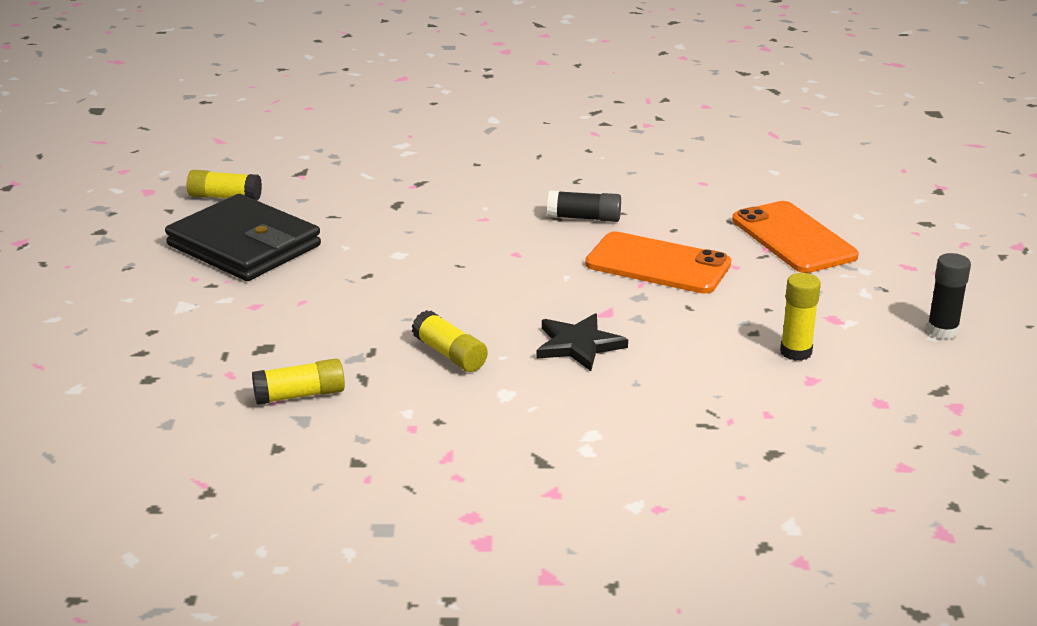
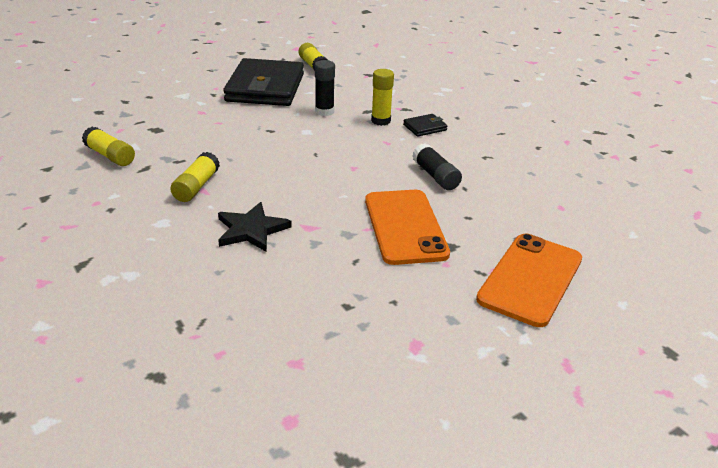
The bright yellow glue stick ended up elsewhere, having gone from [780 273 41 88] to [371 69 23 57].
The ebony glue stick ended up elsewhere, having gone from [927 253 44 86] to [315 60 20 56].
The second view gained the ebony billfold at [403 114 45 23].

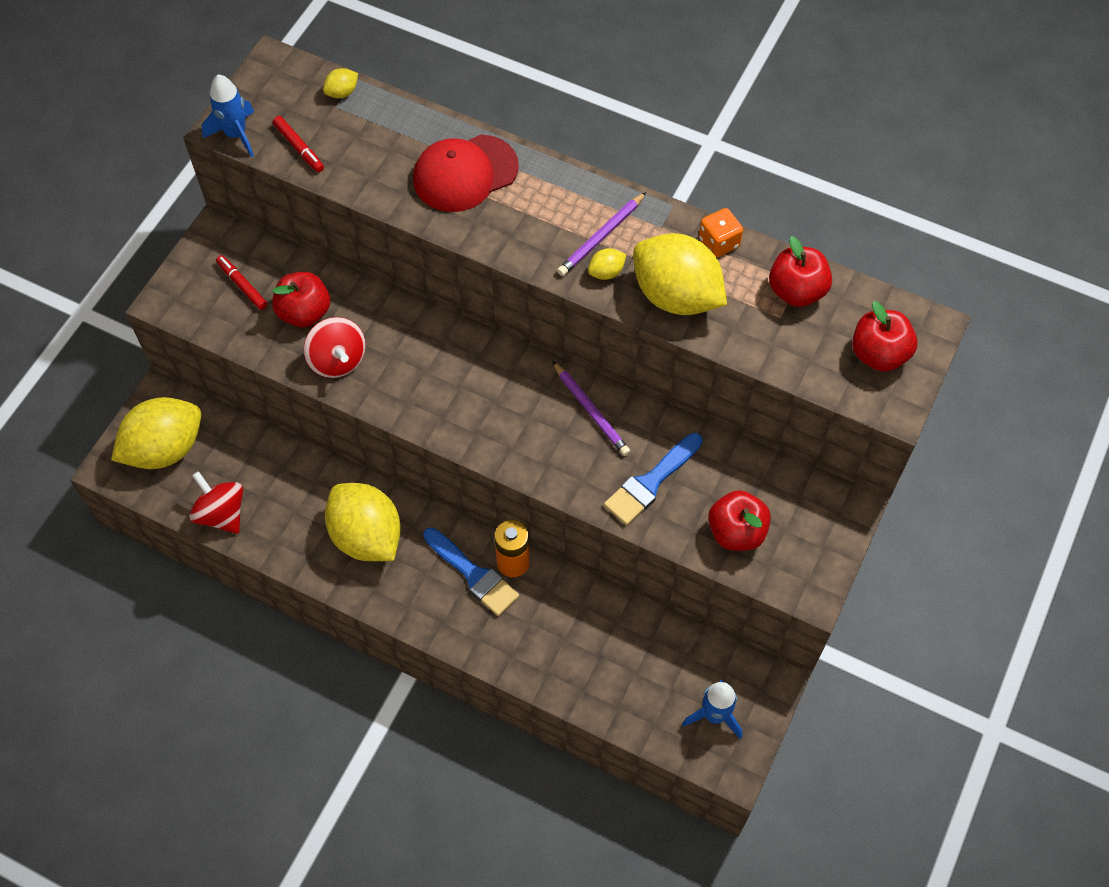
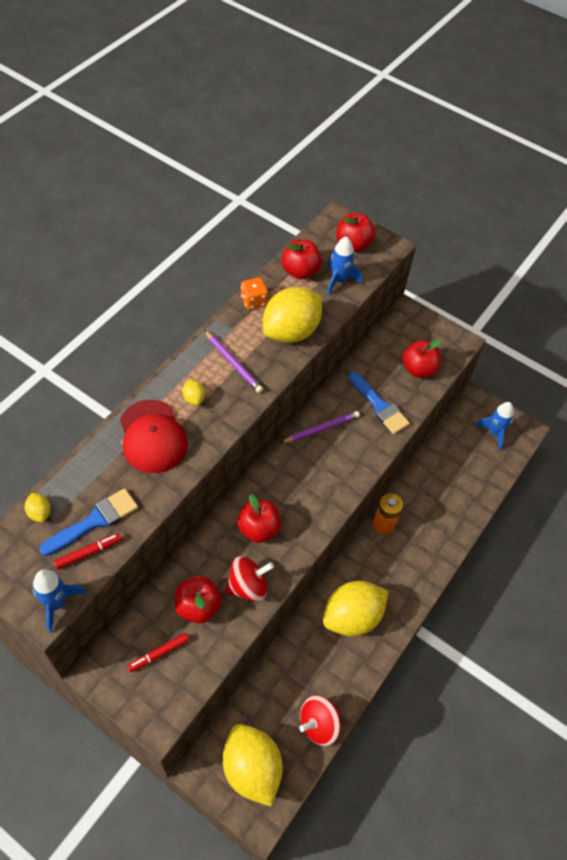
The blue paint brush ended up elsewhere, having gone from [423 528 96 88] to [39 488 99 68].
The bright yellow lemon ended up elsewhere, having gone from [588 248 38 32] to [182 379 23 26].
The second view gained the scarlet apple at [237 494 45 49].
The second view gained the blue spaceship at [327 236 35 59].

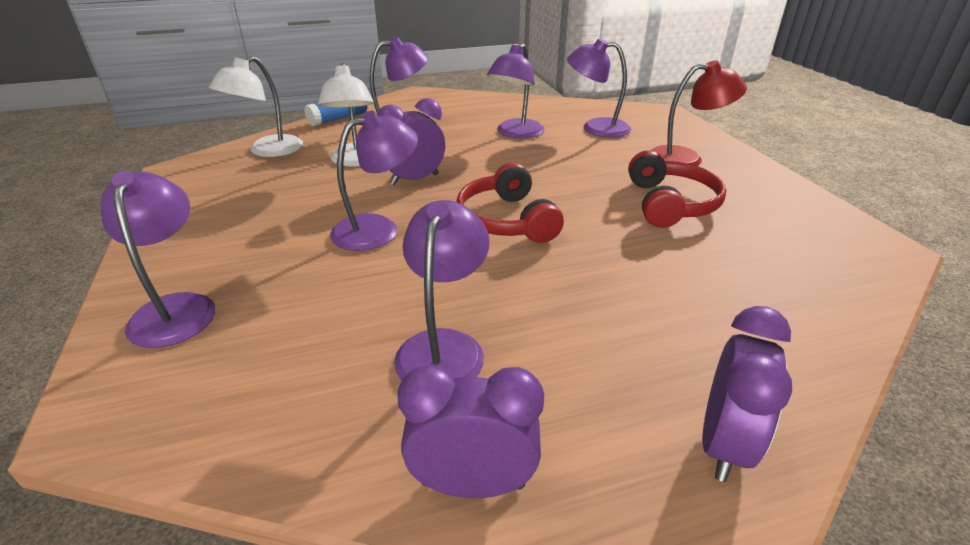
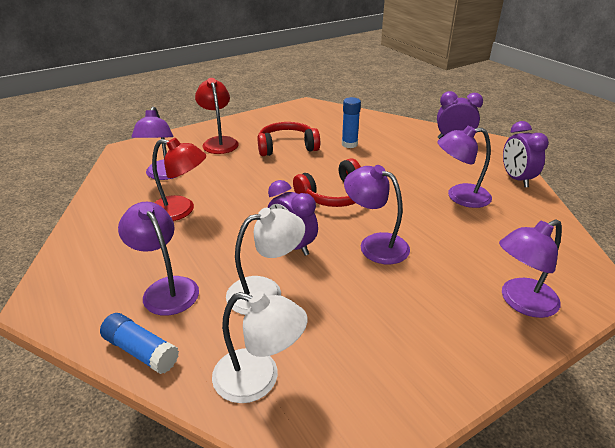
What was the purple desk lamp at [487 44 57 95] turned into the scarlet desk lamp at [152 138 54 83].
The second view gained the blue glue stick at [342 97 19 51].

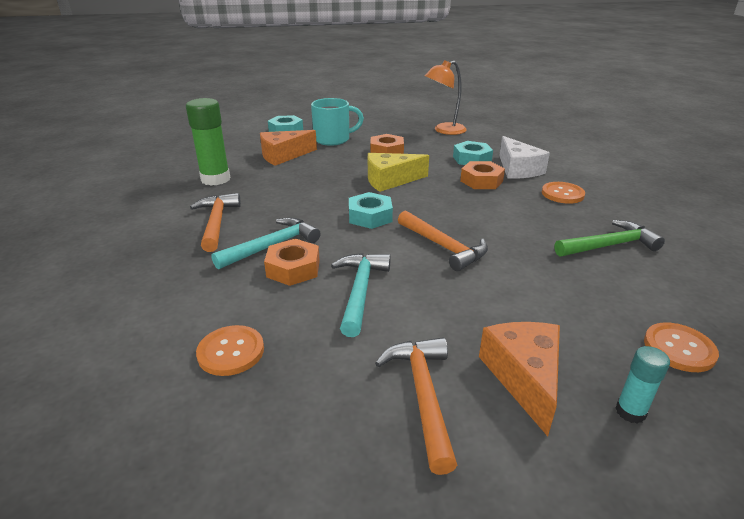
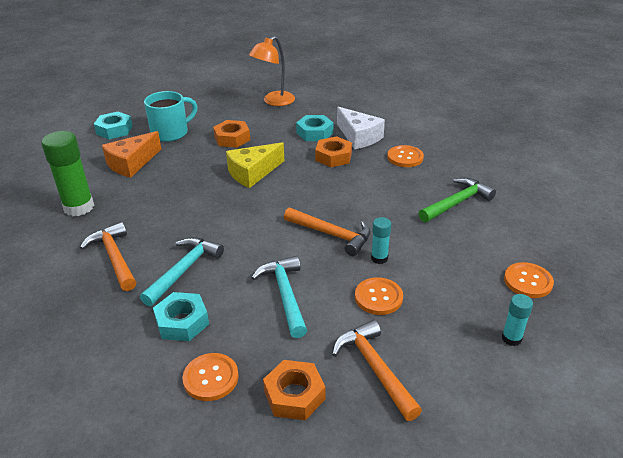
The orange-coloured hexagon nut ended up elsewhere, having gone from [264 238 56 48] to [263 360 63 60].
The turquoise hexagon nut ended up elsewhere, having gone from [349 192 44 37] to [153 292 56 49].
The second view lost the orange-coloured cheese at [479 322 81 114].
The second view gained the orange-coloured sewing button at [355 277 48 38].
The second view gained the turquoise glue stick at [371 217 20 47].

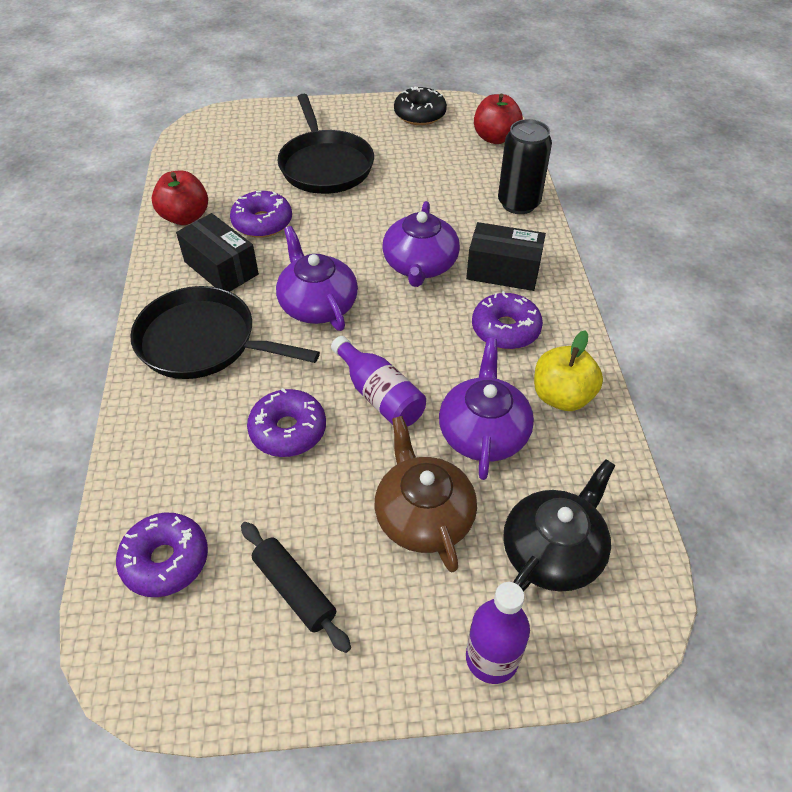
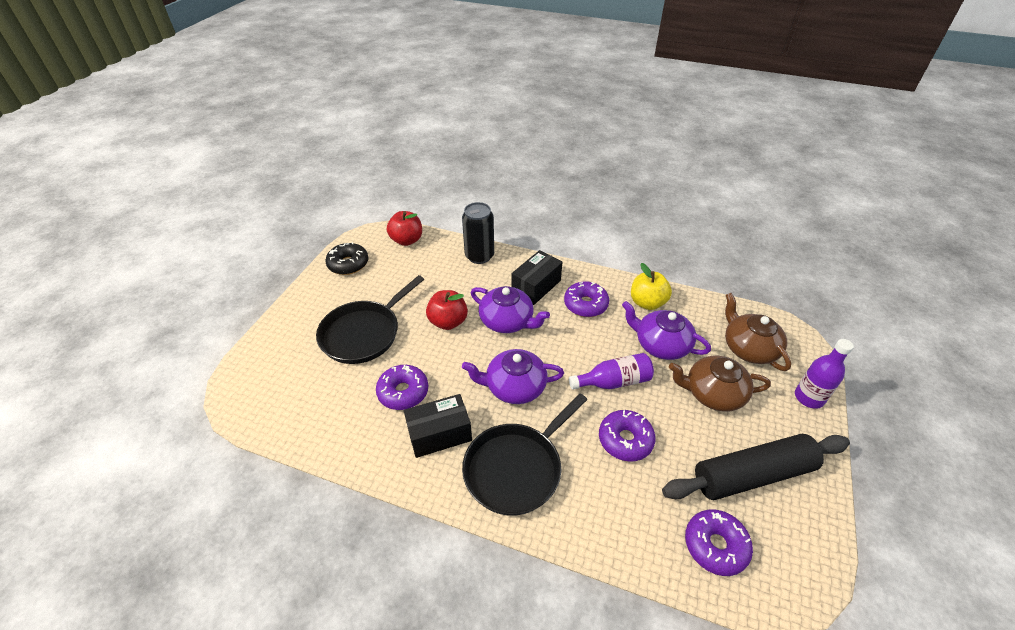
The scarlet apple ended up elsewhere, having gone from [152 171 56 54] to [426 290 42 40].
The size of the ebony pastry roller at [241 522 110 131] changed by a factor of 1.81.
The ebony frying pan at [277 94 97 100] ended up facing another way, 120 degrees clockwise from before.
What was the ebony teapot at [503 459 112 133] turned into the russet teapot at [725 293 66 78].

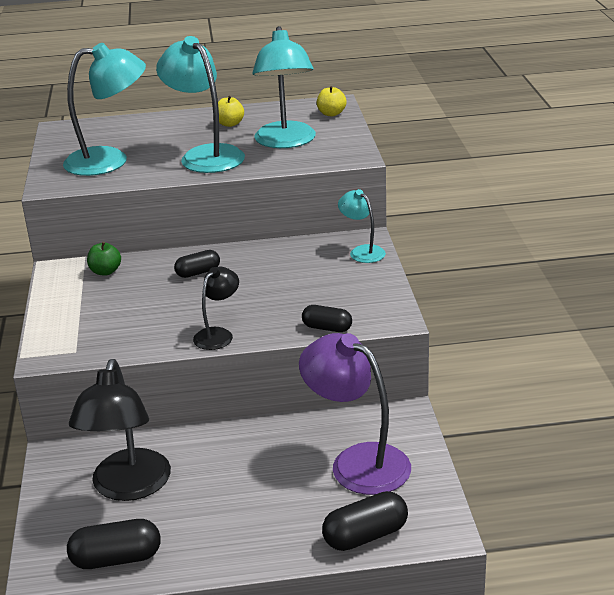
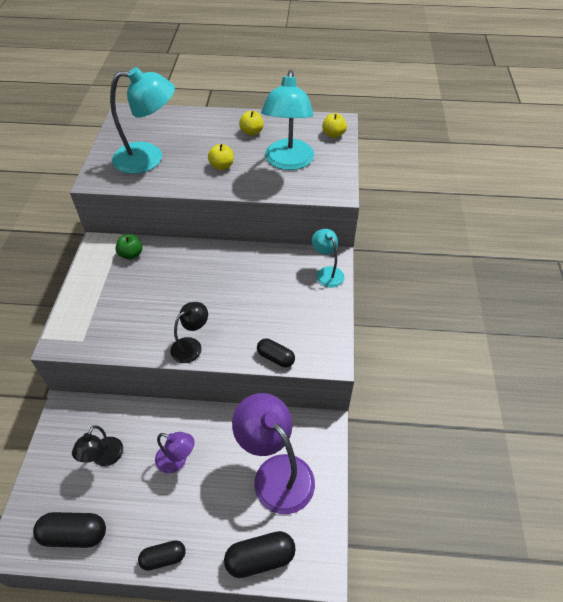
The size of the ebony desk lamp at [69 359 102 142] changed by a factor of 0.53.
Where the turquoise desk lamp stood at [156 36 89 137], the bright yellow apple came to stand at [208 144 26 26].
The ebony capsule ended up elsewhere, having gone from [174 250 46 28] to [138 540 48 31].
The second view gained the purple desk lamp at [155 432 40 41].

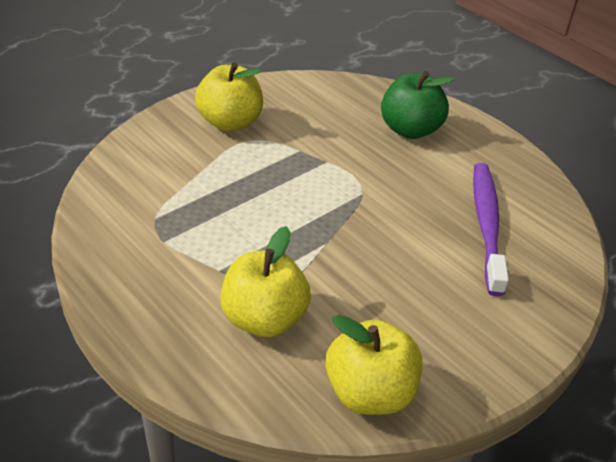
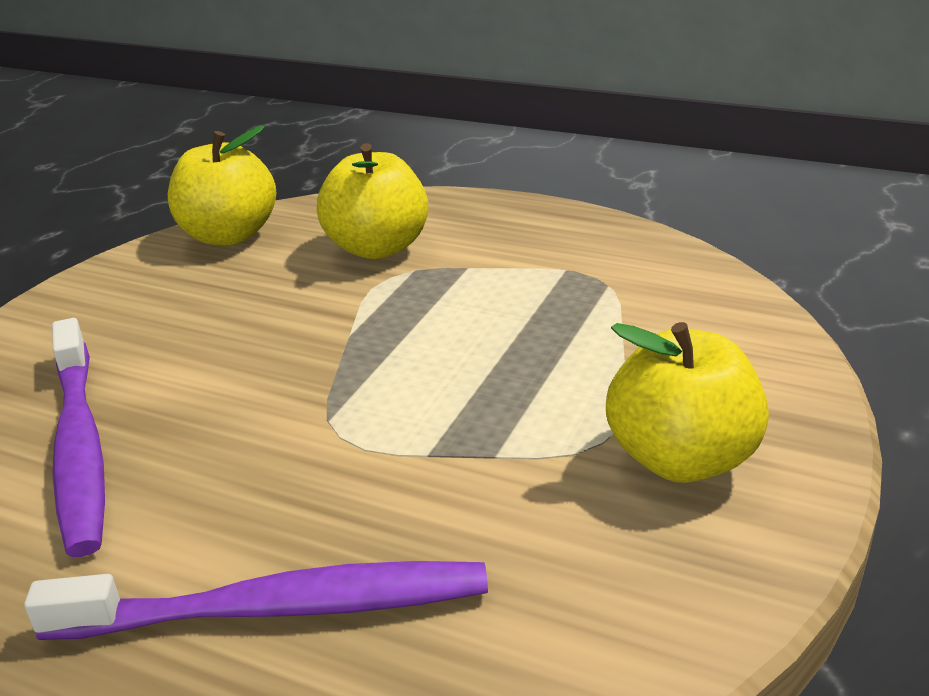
Where the green apple stood at [381 71 74 68], the purple toothbrush came to stand at [24 561 464 79].

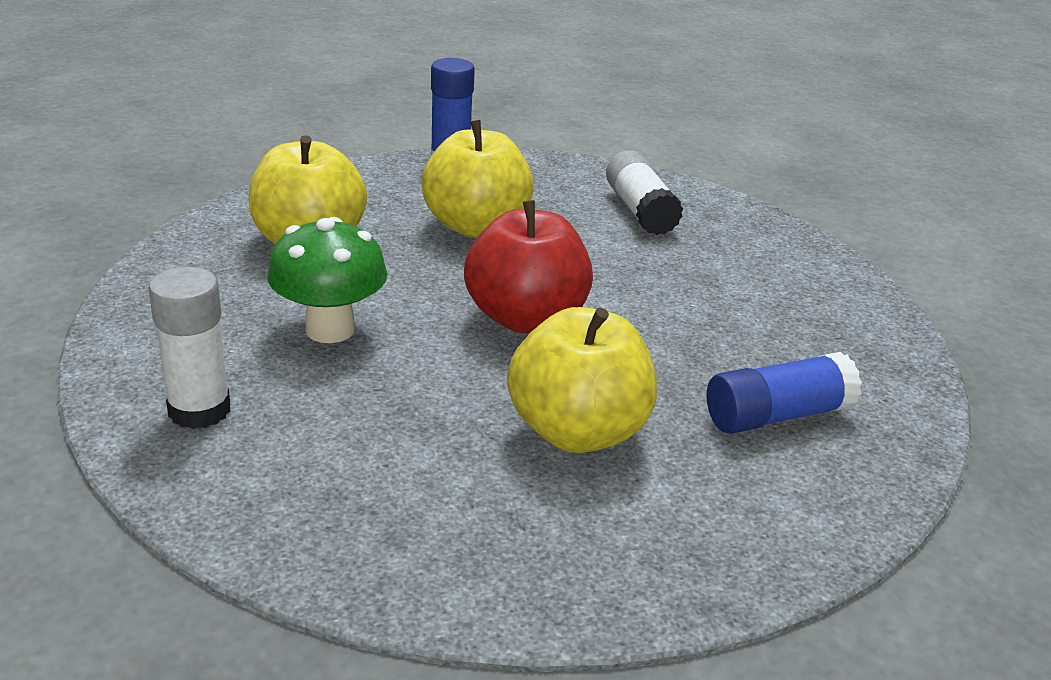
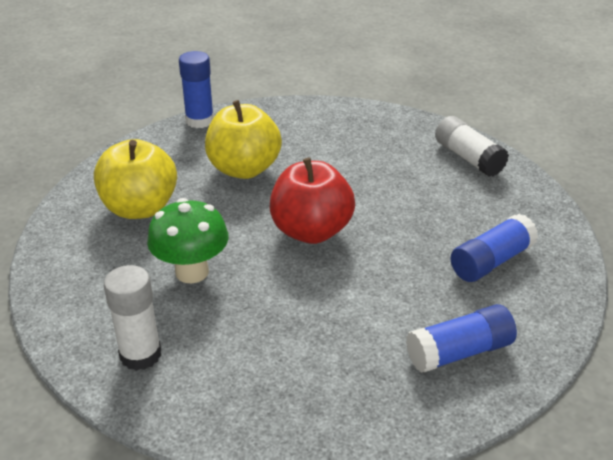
The second view lost the bright yellow apple at [507 307 150 146].
The white glue stick ended up elsewhere, having gone from [606 150 77 86] to [435 116 74 61].
The second view gained the blue glue stick at [406 304 111 69].

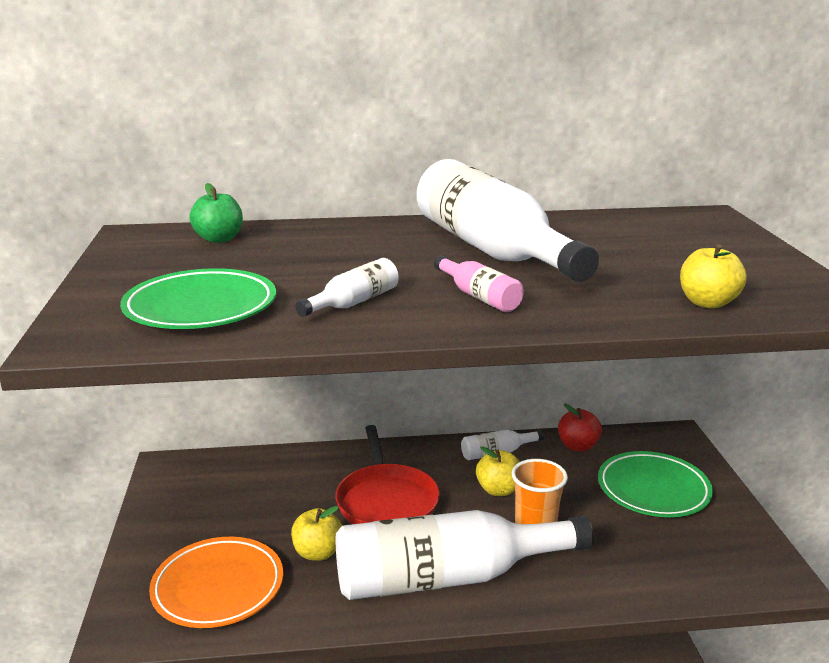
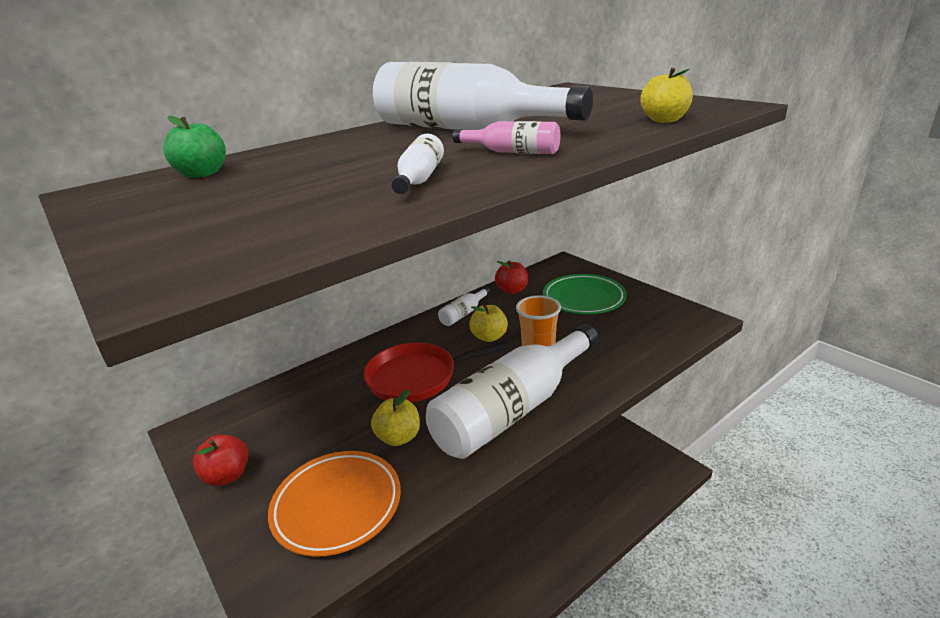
The second view lost the green plate at [120 268 156 61].
The scarlet frying pan at [335 425 105 99] ended up facing another way, 120 degrees clockwise from before.
The second view gained the scarlet apple at [193 435 55 51].

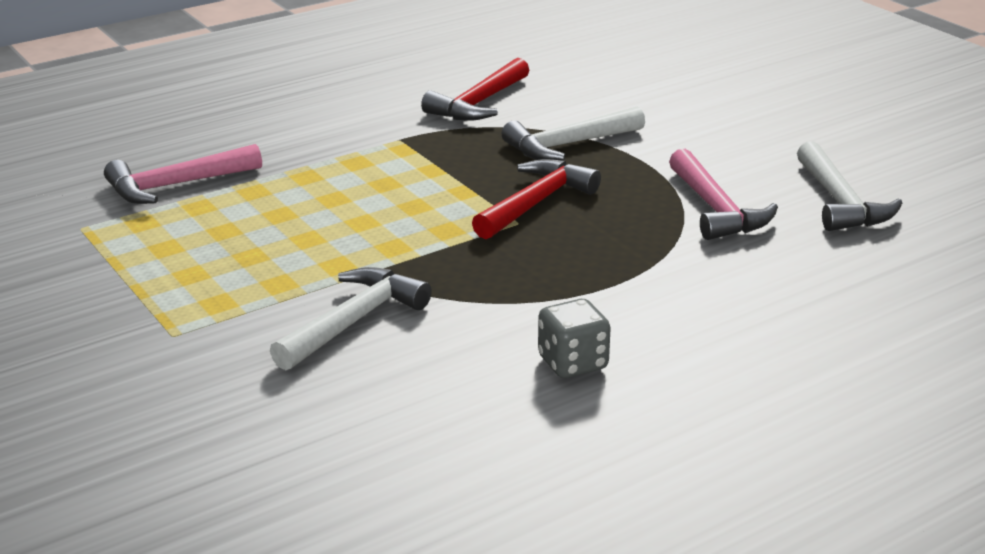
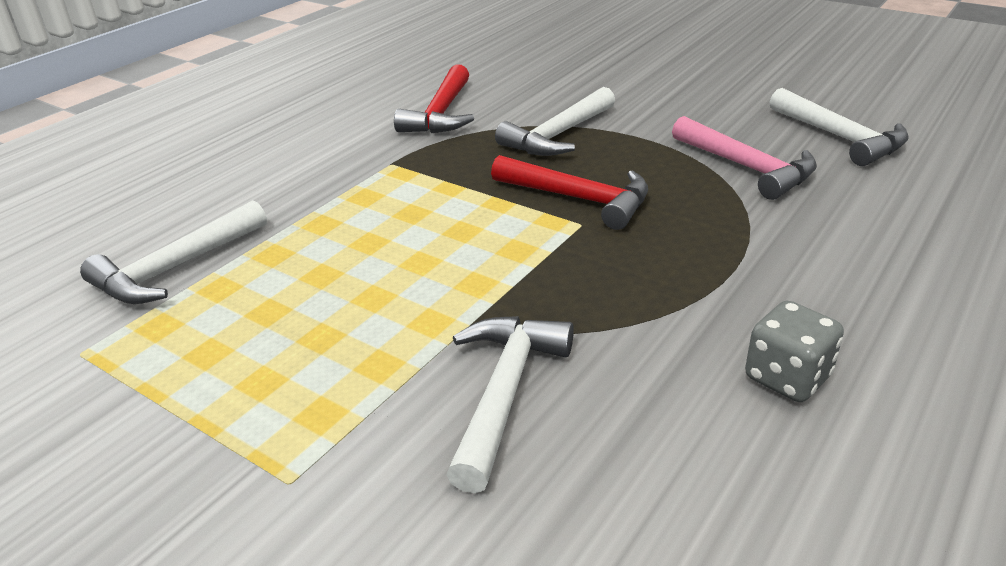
What was the rose-pink carpenter's hammer at [104 144 158 60] turned into the white carpenter's hammer at [80 200 187 104].
The scarlet carpenter's hammer at [472 159 129 80] ended up facing another way, 105 degrees clockwise from before.

